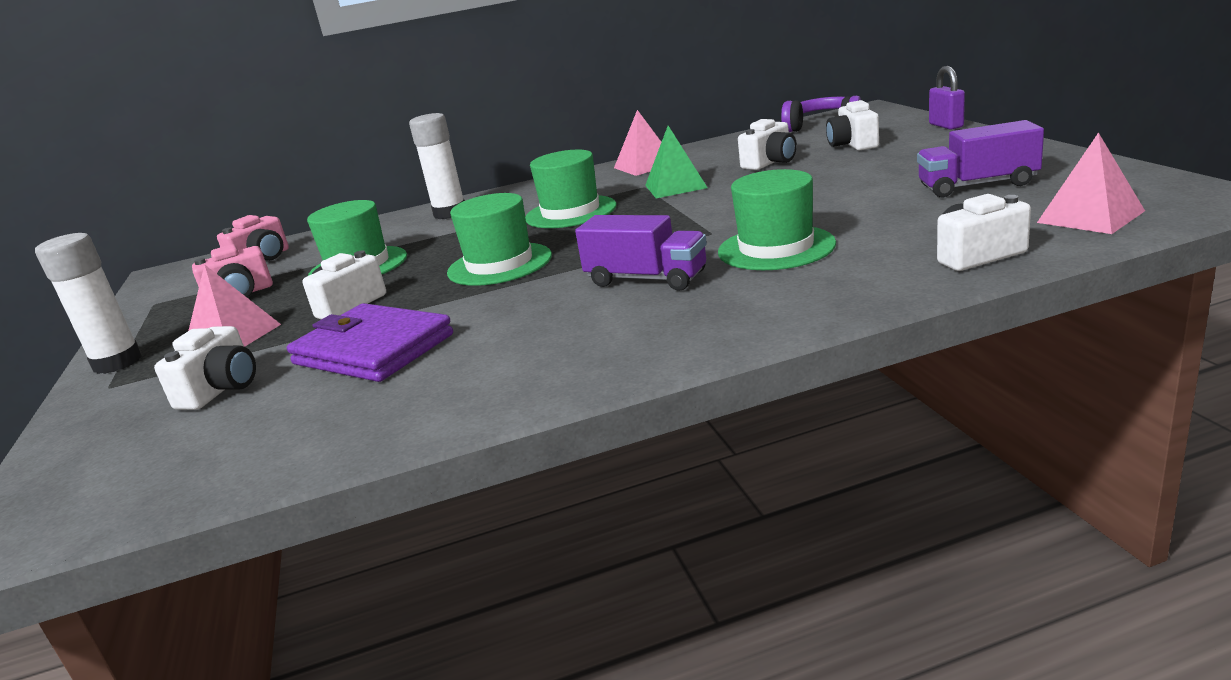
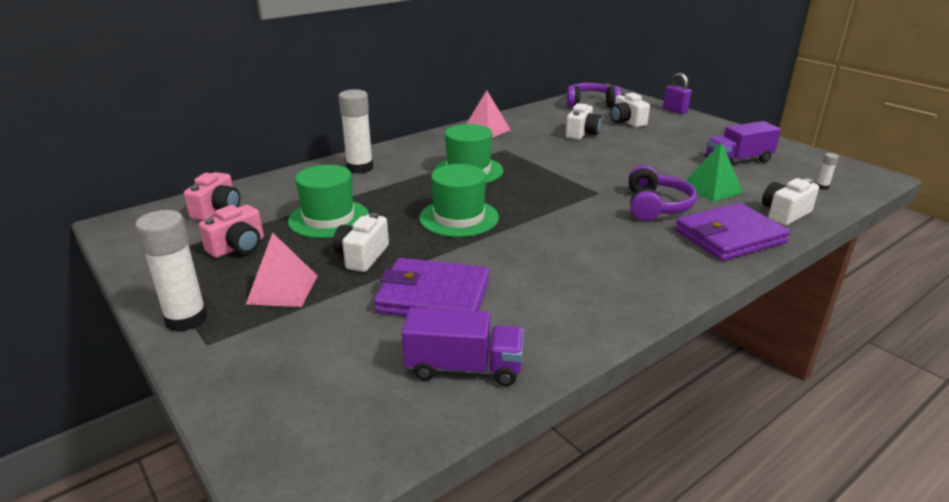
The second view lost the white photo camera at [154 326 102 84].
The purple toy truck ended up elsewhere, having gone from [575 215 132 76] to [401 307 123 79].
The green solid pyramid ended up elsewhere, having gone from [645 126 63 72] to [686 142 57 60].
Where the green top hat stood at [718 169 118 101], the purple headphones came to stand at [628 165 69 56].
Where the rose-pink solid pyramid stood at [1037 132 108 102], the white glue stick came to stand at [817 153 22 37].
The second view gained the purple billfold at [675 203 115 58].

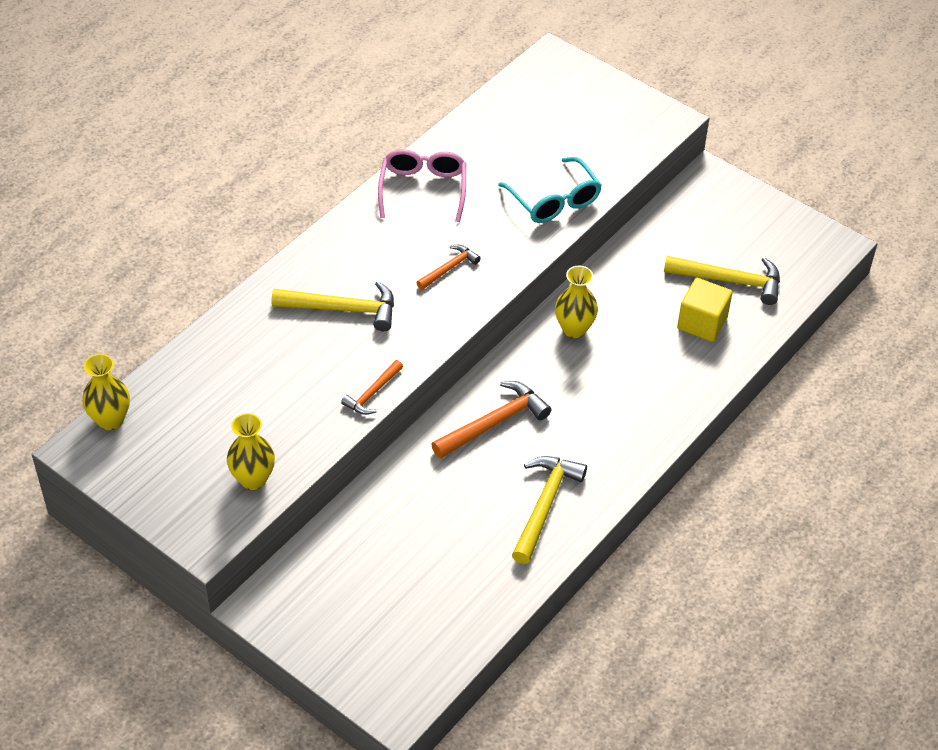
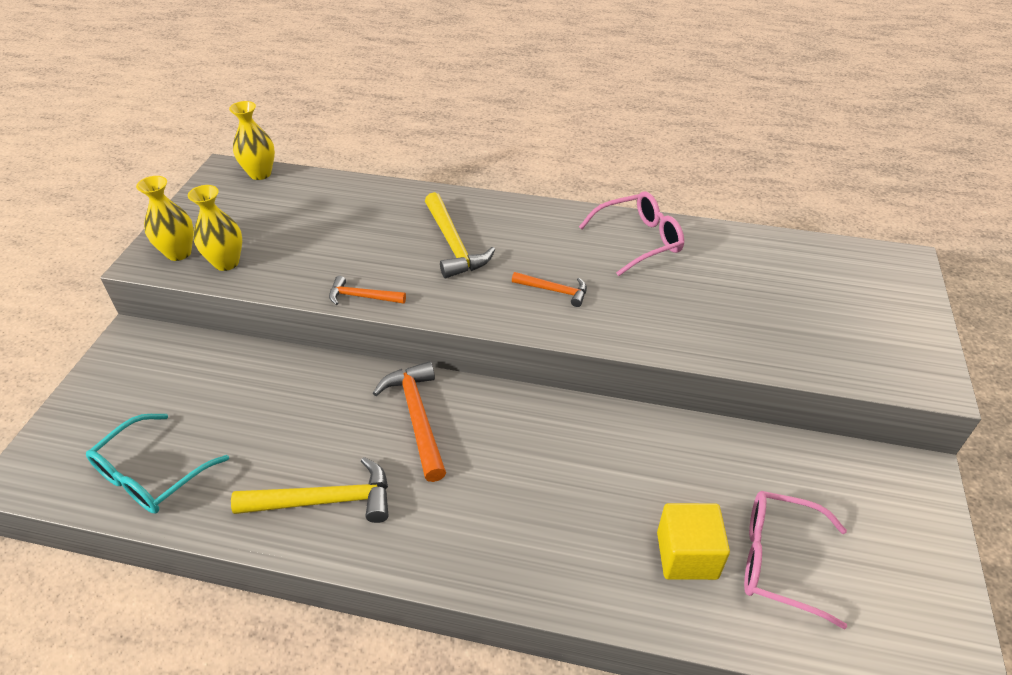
The orange-coloured carpenter's hammer at [431 381 120 77] ended up facing another way, 135 degrees counterclockwise from before.
The turquoise spectacles ended up elsewhere, having gone from [498 157 104 66] to [86 414 143 99].
The bright yellow flower vase ended up elsewhere, having gone from [555 265 43 73] to [136 176 58 85].
Where the bright yellow carpenter's hammer stood at [664 256 116 49], the rose-pink spectacles came to stand at [744 491 103 138].

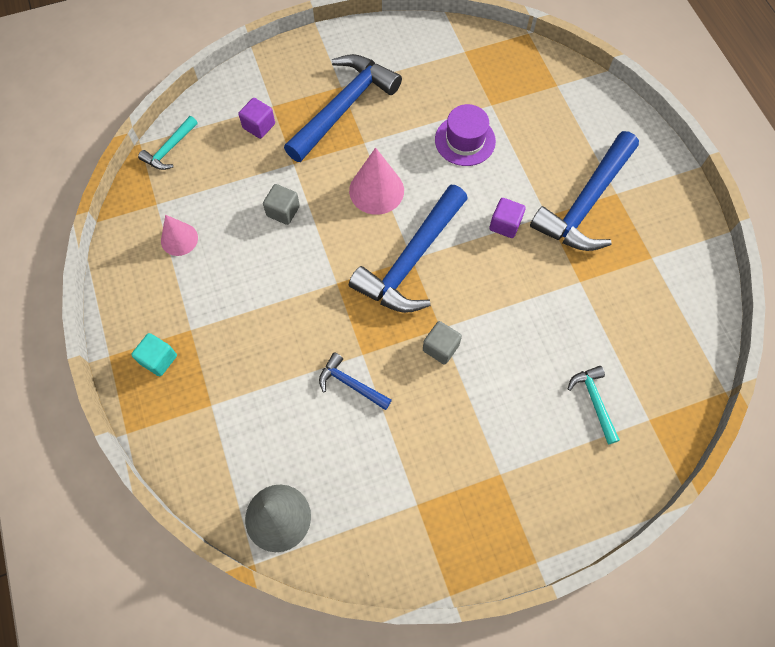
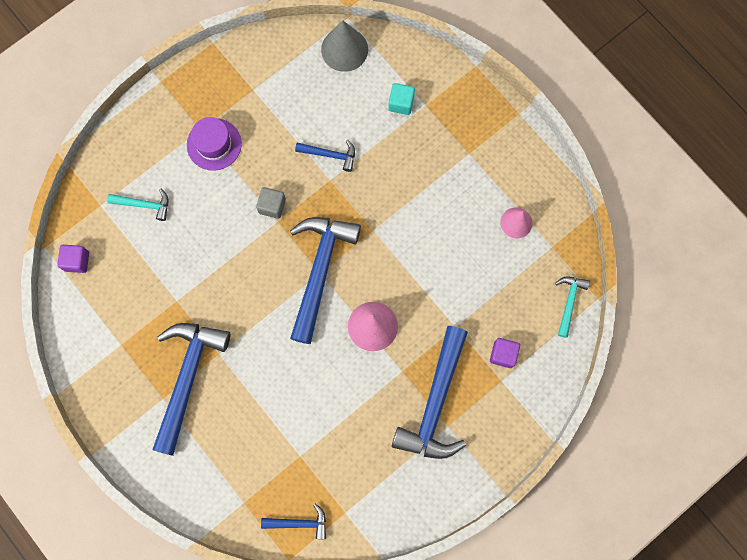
The turquoise cube ended up elsewhere, having gone from [131 333 46 43] to [388 83 27 32].
The second view lost the ash-grey cube at [263 184 37 41].
The purple top hat ended up elsewhere, having gone from [435 104 61 62] to [187 117 55 54].
The purple cube ended up elsewhere, having gone from [490 198 36 40] to [57 245 32 28].
The turquoise carpenter's hammer at [568 366 52 78] ended up facing another way, 45 degrees counterclockwise from before.
The second view gained the blue carpenter's hammer at [261 504 65 35].

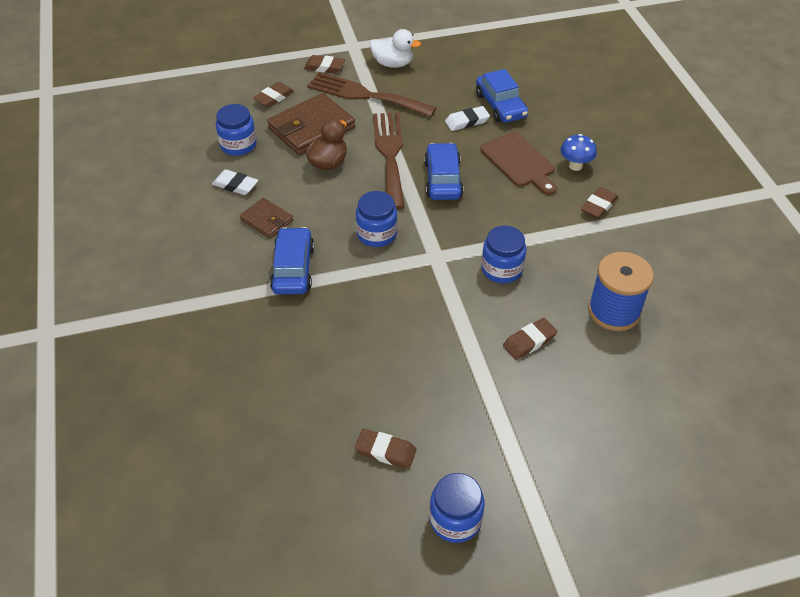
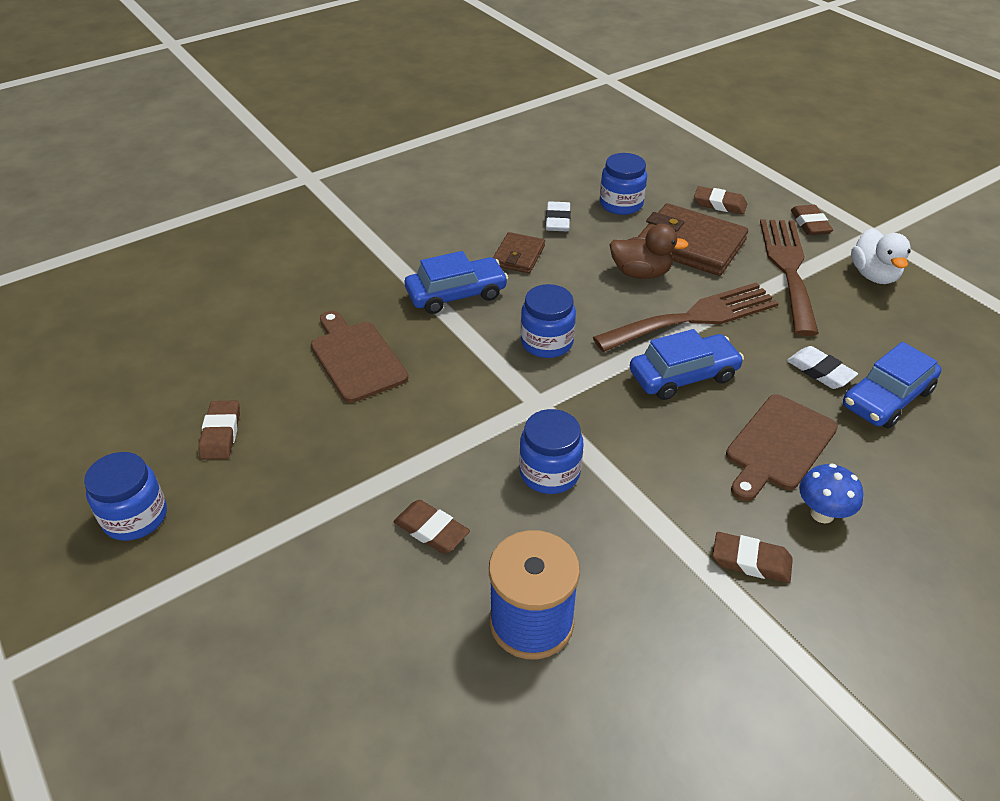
The second view gained the russet bread board at [311 311 97 92].

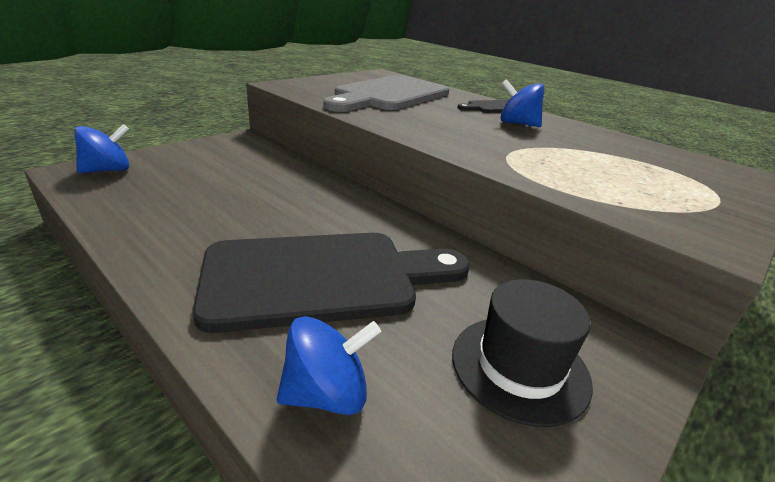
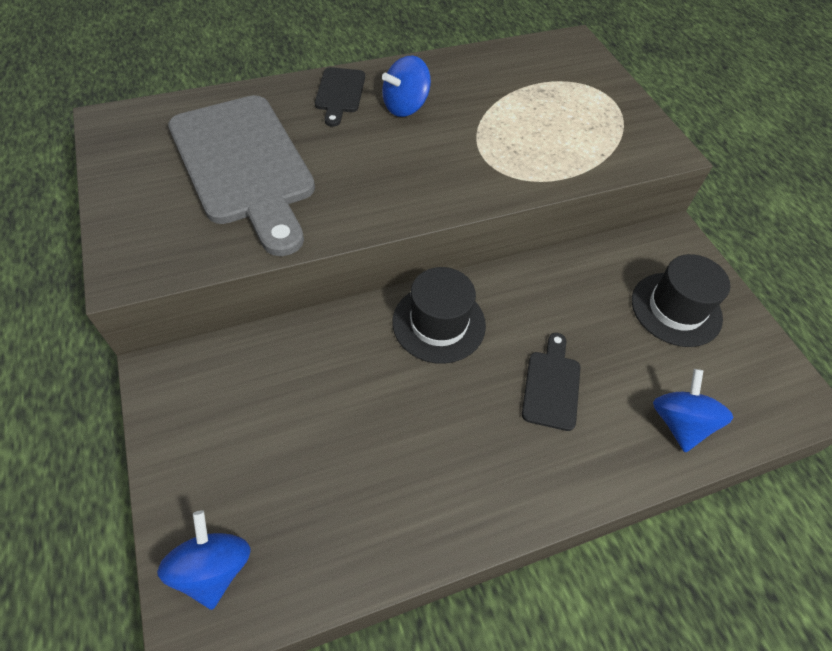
The size of the ebony bread board at [193 233 277 100] changed by a factor of 0.45.
The second view gained the ebony top hat at [392 267 94 97].

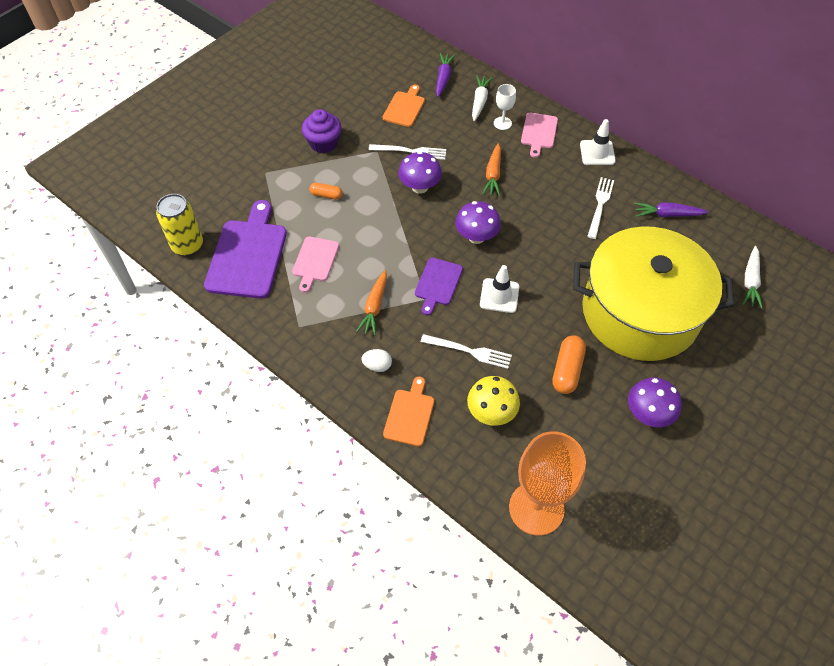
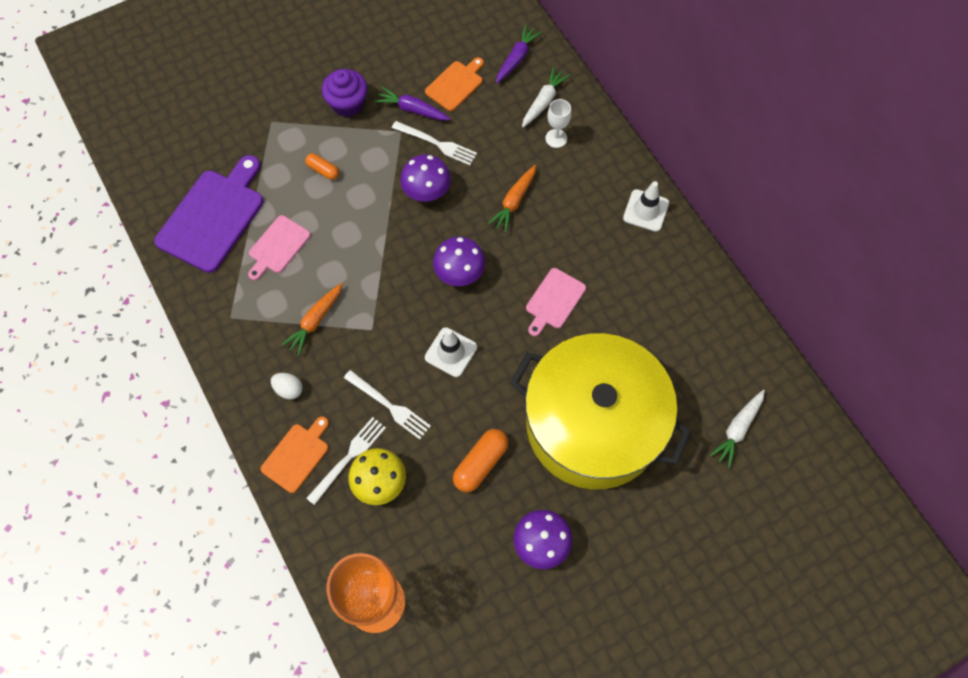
The second view lost the bright yellow tin at [156 194 47 62].
The second view lost the purple bread board at [415 258 48 57].
The rose-pink bread board ended up elsewhere, having gone from [521 113 37 45] to [526 268 60 68].
The white dinner fork ended up elsewhere, having gone from [587 177 27 62] to [306 417 80 88].
The purple root vegetable ended up elsewhere, having gone from [634 202 75 15] to [374 87 77 33].

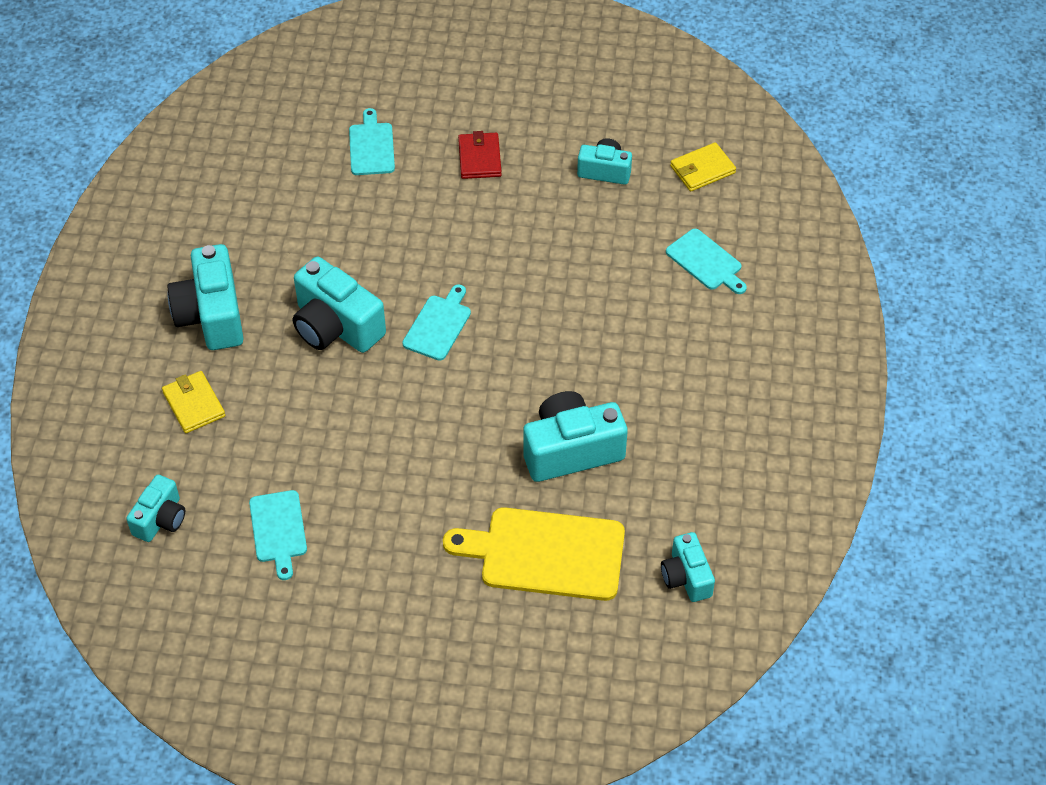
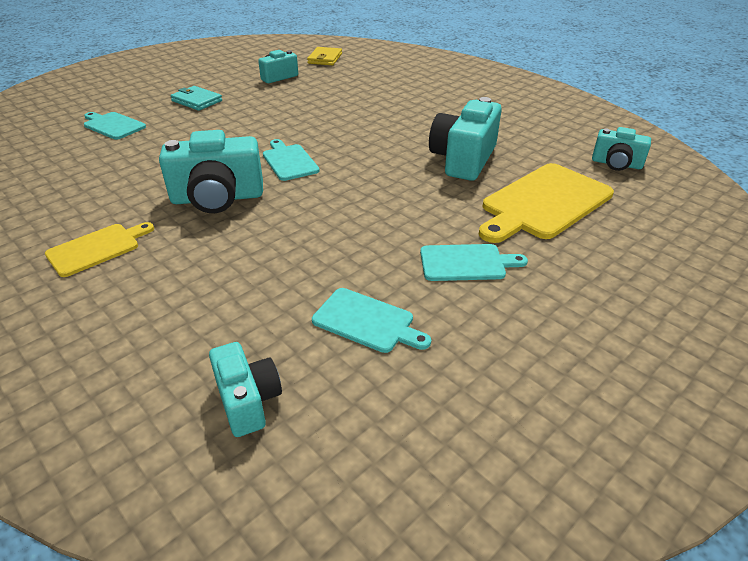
The second view lost the bright yellow billfold at [162 371 63 62].
Where the turquoise photo camera stood at [168 244 76 106], the bright yellow bread board came to stand at [45 222 109 55].
What was the scarlet billfold at [458 131 44 48] turned into the turquoise billfold at [170 86 52 25].
The turquoise bread board ended up elsewhere, having gone from [666 229 81 65] to [420 244 108 37].

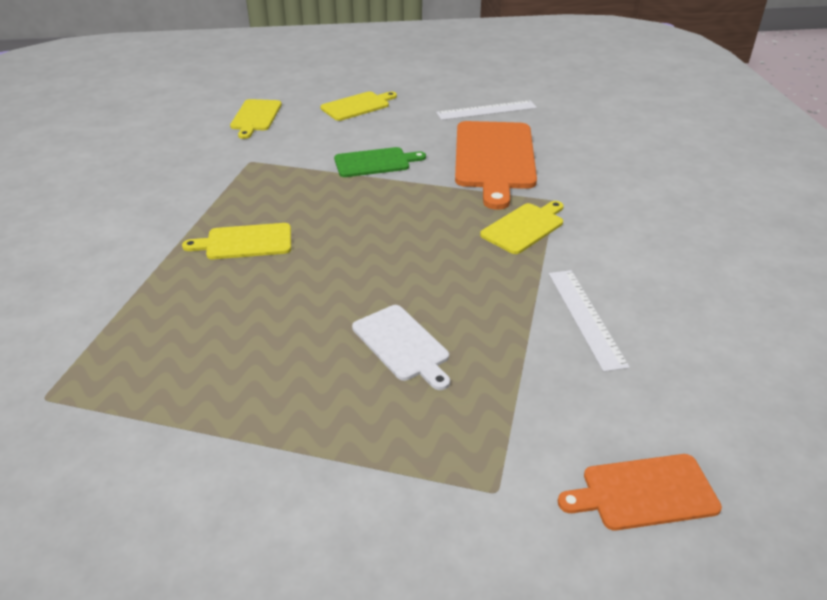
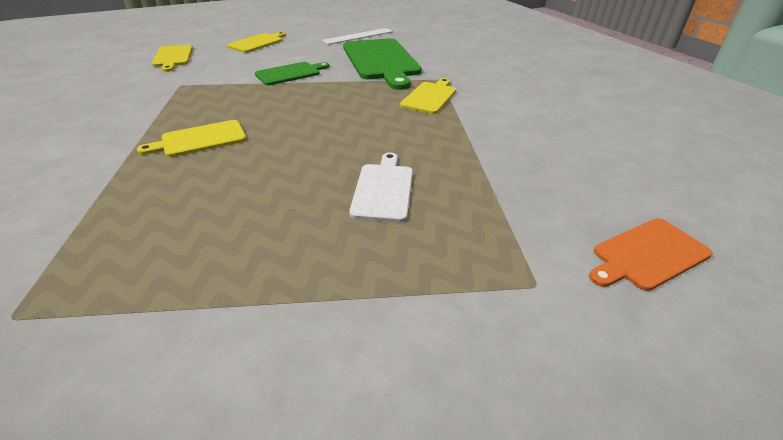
The white bread board at [352 305 98 85] ended up facing another way, 120 degrees counterclockwise from before.
What was the orange-coloured bread board at [455 121 82 89] turned into the green bread board at [343 38 79 52].
The second view lost the white ruler at [549 270 81 102].

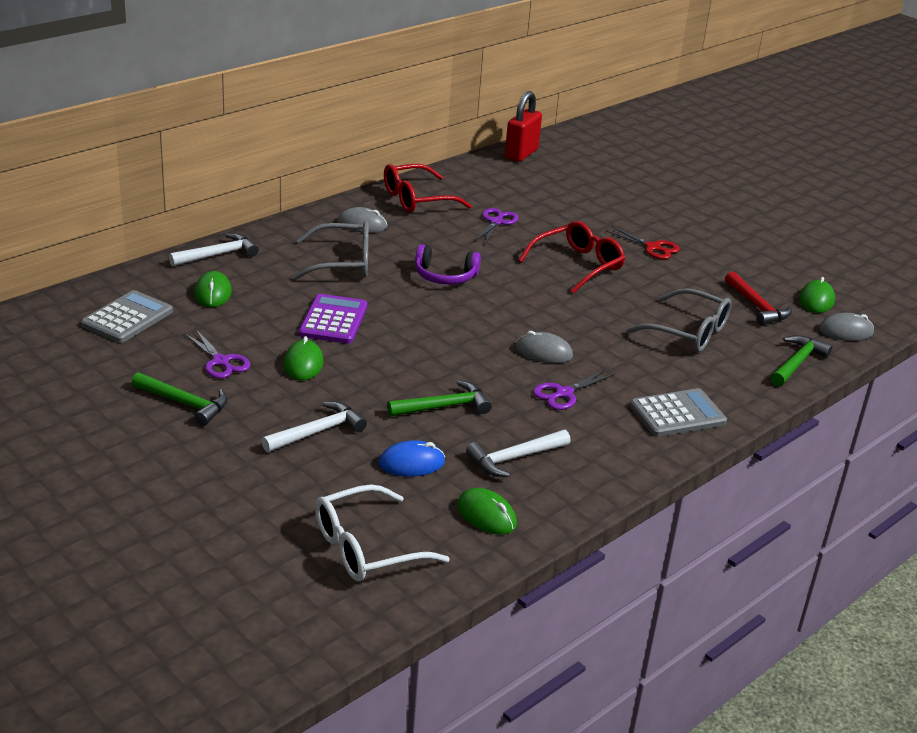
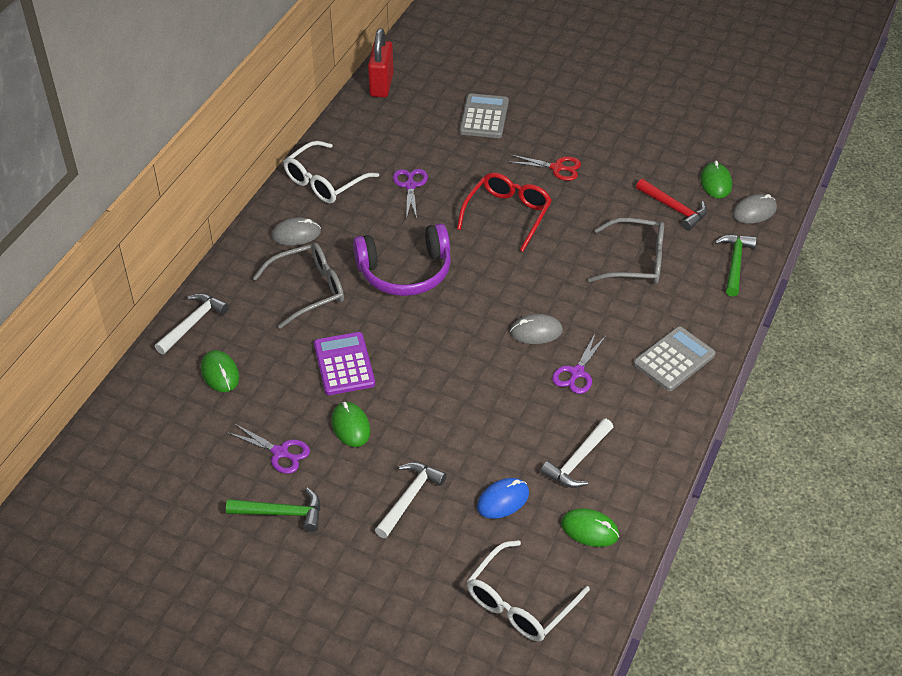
The ash-grey pocket calculator ended up elsewhere, having gone from [81 290 92 53] to [459 93 50 45].
What was the scarlet spectacles at [384 164 88 49] turned into the white spectacles at [283 141 96 62].
The second view lost the green carpenter's hammer at [387 380 105 36].
The size of the purple headphones at [415 244 66 41] changed by a factor of 1.57.

